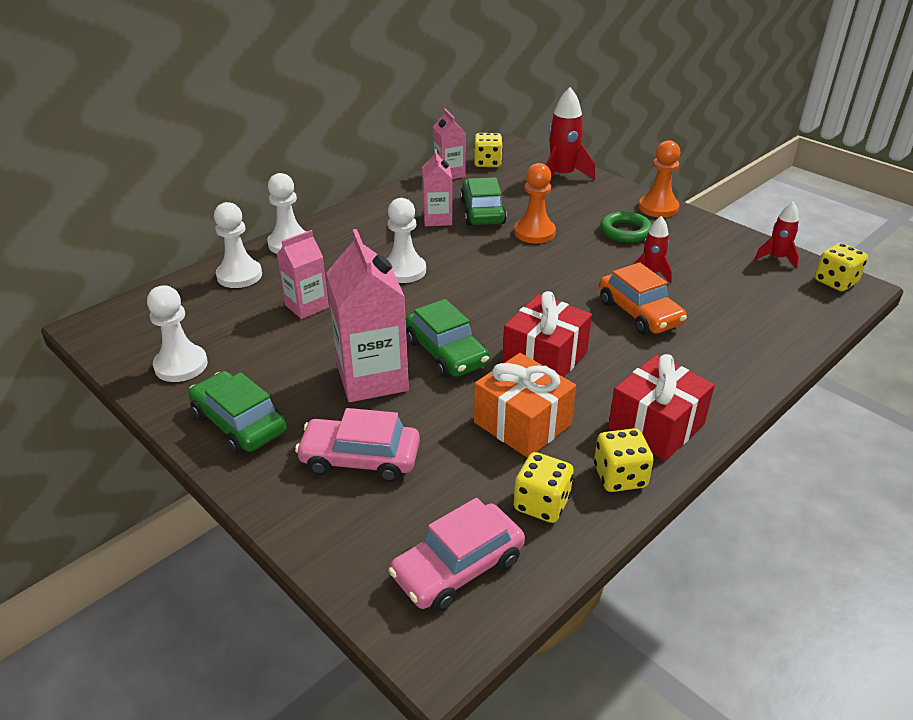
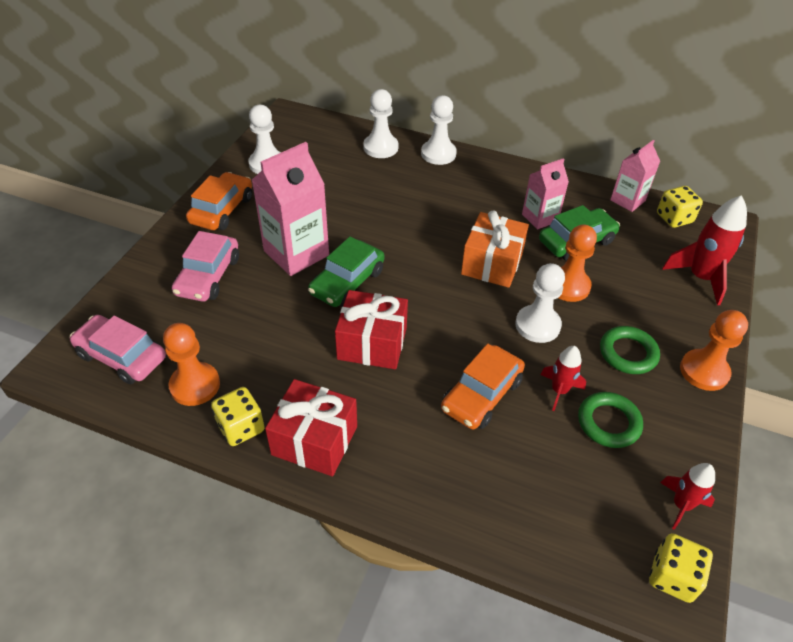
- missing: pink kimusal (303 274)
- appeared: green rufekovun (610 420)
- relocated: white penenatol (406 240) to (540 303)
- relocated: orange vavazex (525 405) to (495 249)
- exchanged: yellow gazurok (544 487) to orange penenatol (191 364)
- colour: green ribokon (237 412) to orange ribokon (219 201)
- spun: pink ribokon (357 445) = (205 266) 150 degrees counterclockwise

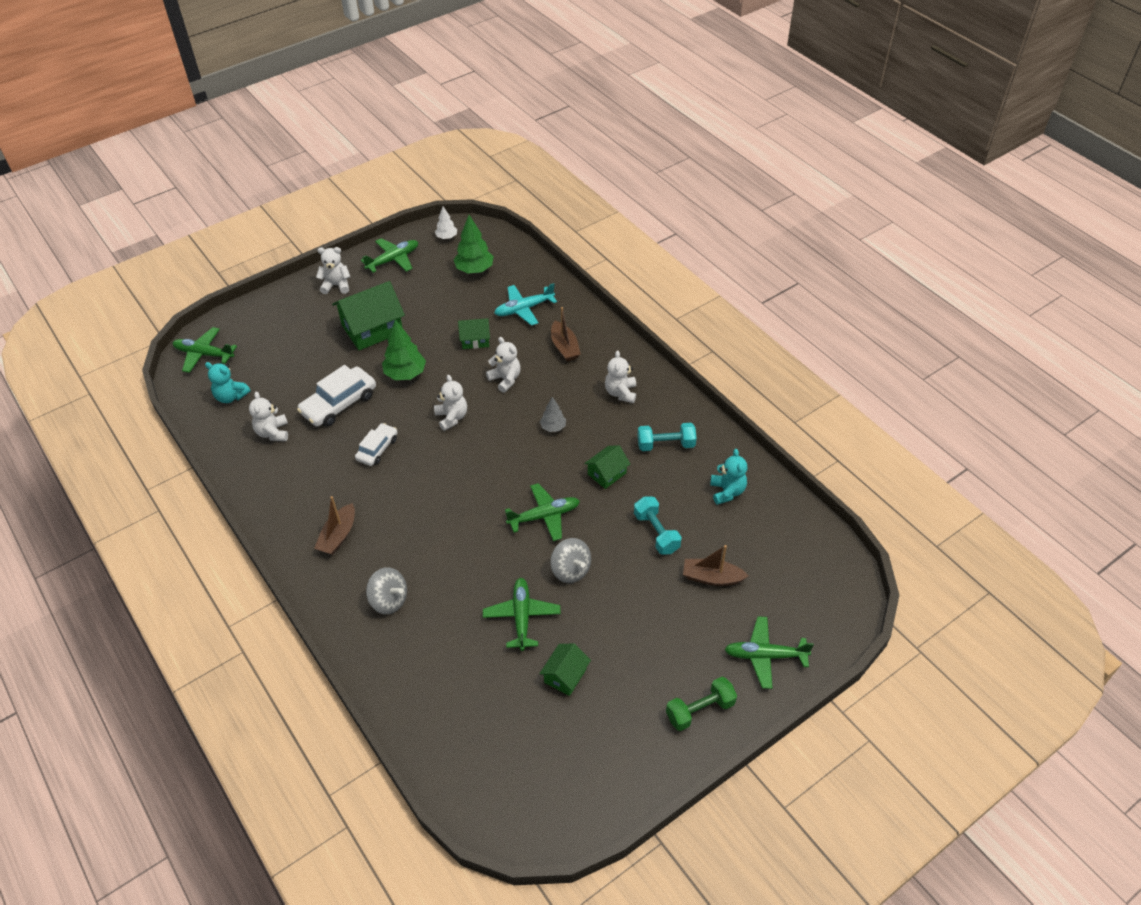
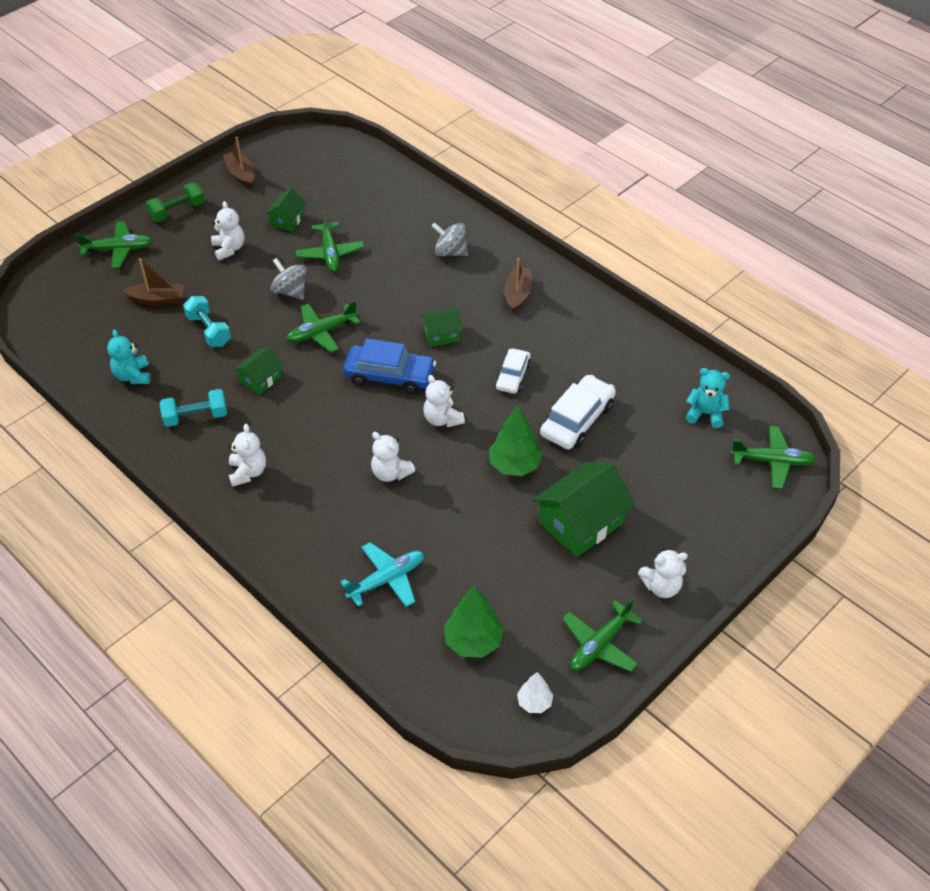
- missing: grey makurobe (553 414)
- appeared: blue ribokon (389 366)
- relocated: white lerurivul (268 416) to (227 230)
- relocated: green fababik (474 333) to (442 327)
- relocated: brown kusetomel (566 334) to (239 162)

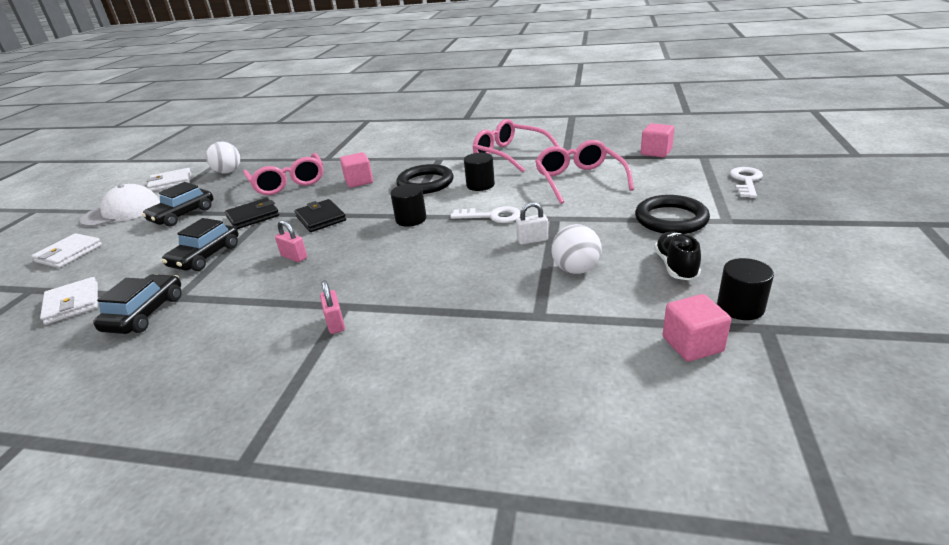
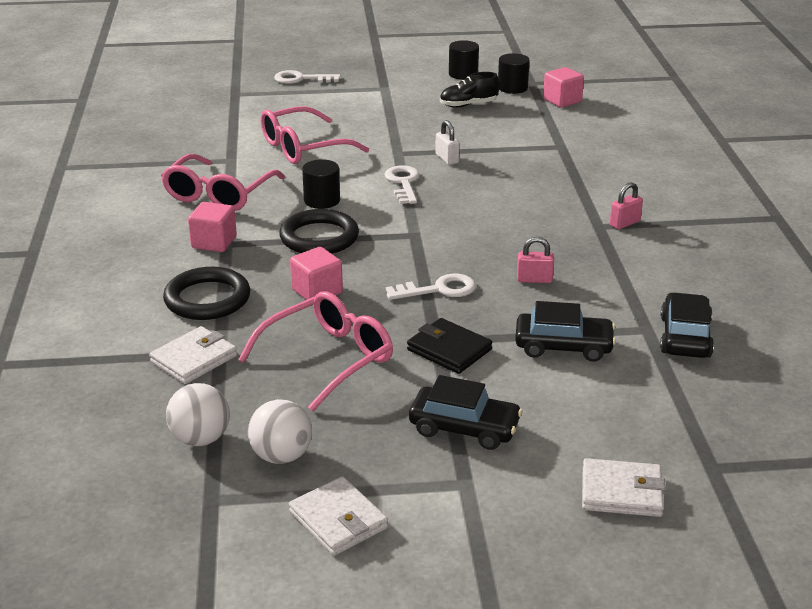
- missing: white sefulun (120 205)
- relocated: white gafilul (69 301) to (193 355)
- relocated: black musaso (408 205) to (464 60)
- relocated: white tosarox (576 249) to (198 414)
- relocated: black rufekovun (672 214) to (206 293)
- relocated: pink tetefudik (658 140) to (212 227)
- exchanged: black gafilul (320 215) to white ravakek (431 286)
- spun: black ribokon (137 304) = (687 325) 105 degrees clockwise
- spun: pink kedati (291 241) = (535 260) 75 degrees clockwise

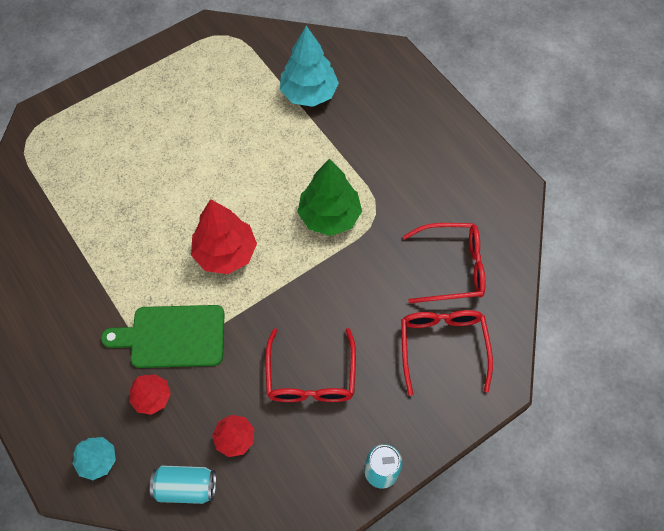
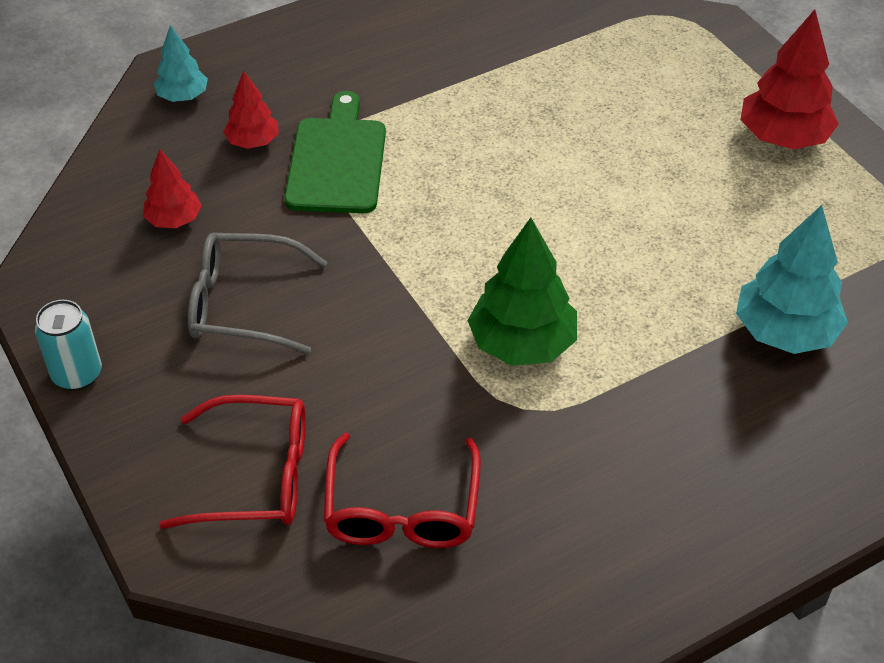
- missing: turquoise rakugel (183 485)
- relocated: red makurobe (224 236) to (789 79)
- colour: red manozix (311 365) to grey manozix (258 293)

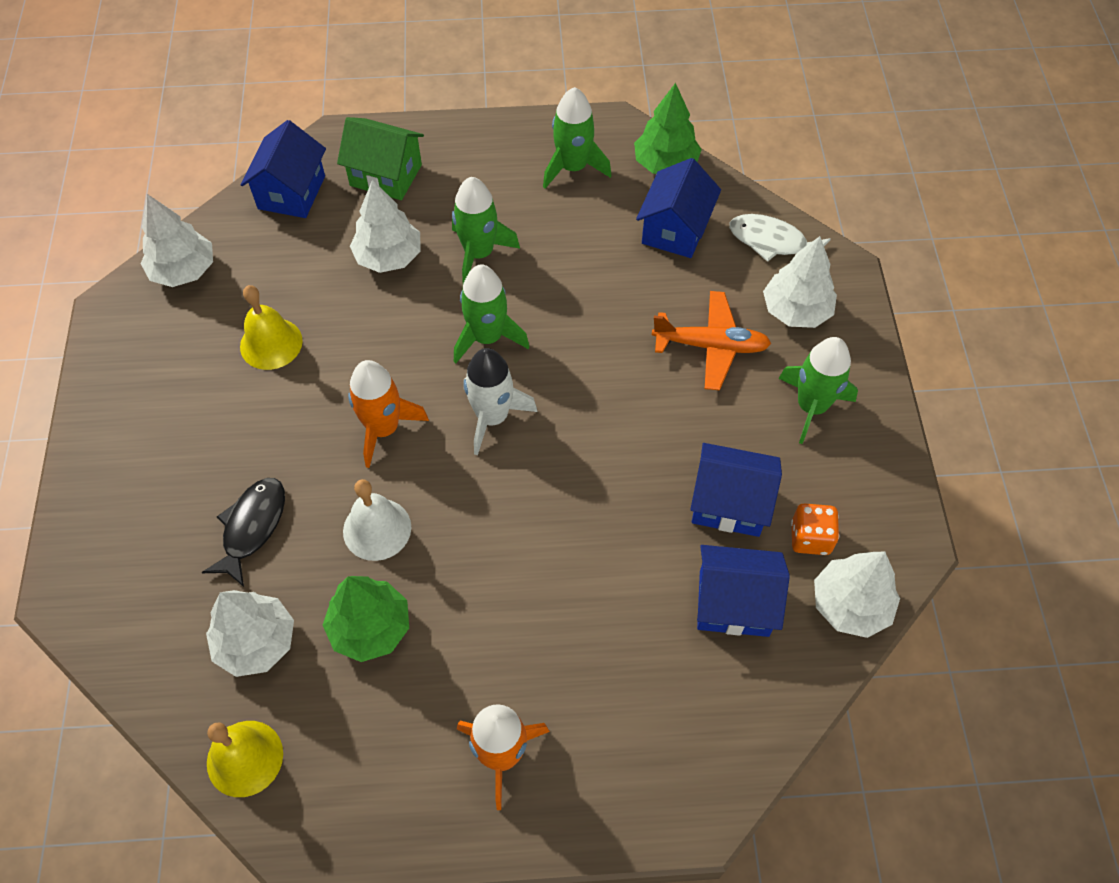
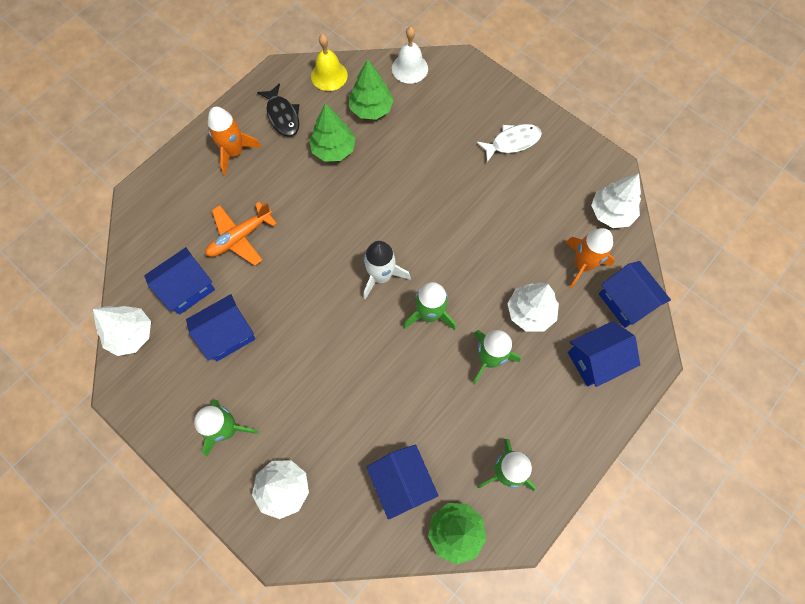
- missing: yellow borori (271 327)
- missing: orange gazurok (815 529)
- relocated: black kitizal (243 532) to (278 110)
- relocated: white borori (377 520) to (410 55)
- relocated: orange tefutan (388 414) to (590 258)
- relocated: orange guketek (711 340) to (241 234)
- relocated: white kitizal (780 238) to (509 143)
- colour: white makurobe (250 633) to green makurobe (371 89)
- colour: green fababik (380 158) to blue fababik (604 354)

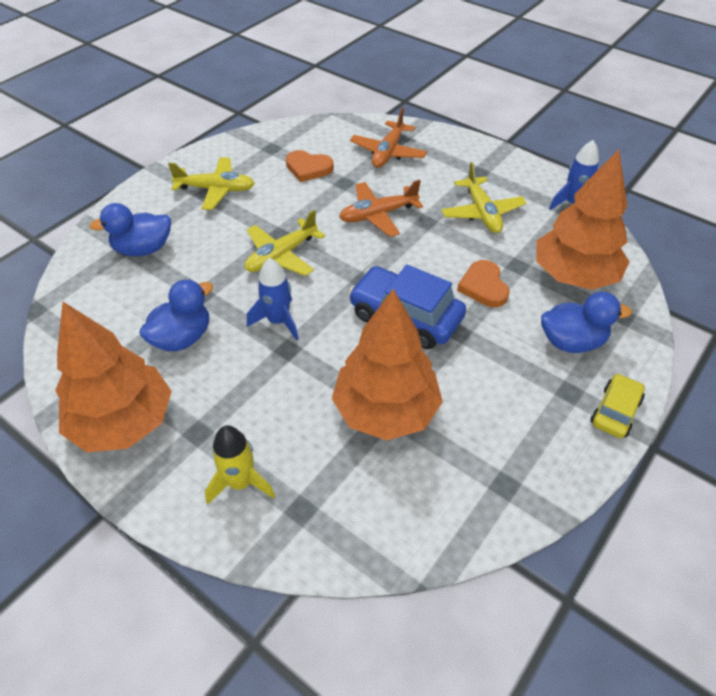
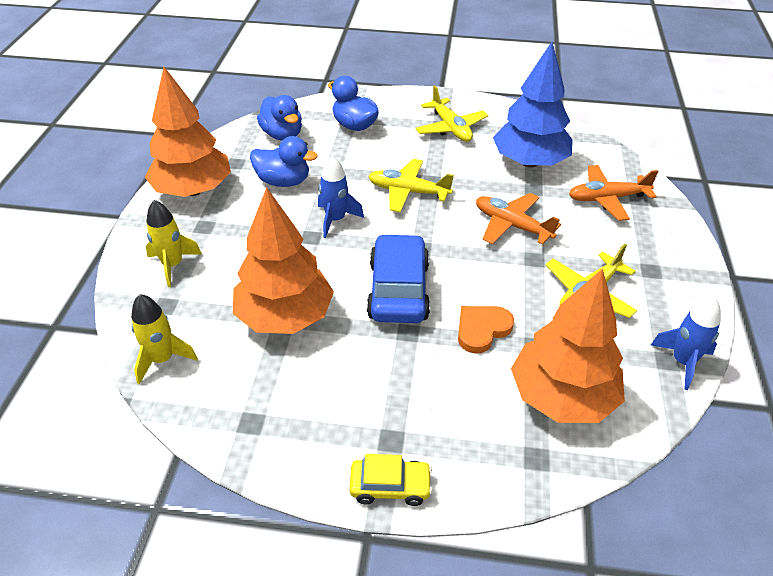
- appeared: yellow tefutan (164 339)
- relocated: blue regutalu (586 322) to (279 117)
- exchanged: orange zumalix (310 166) to blue makurobe (533 104)

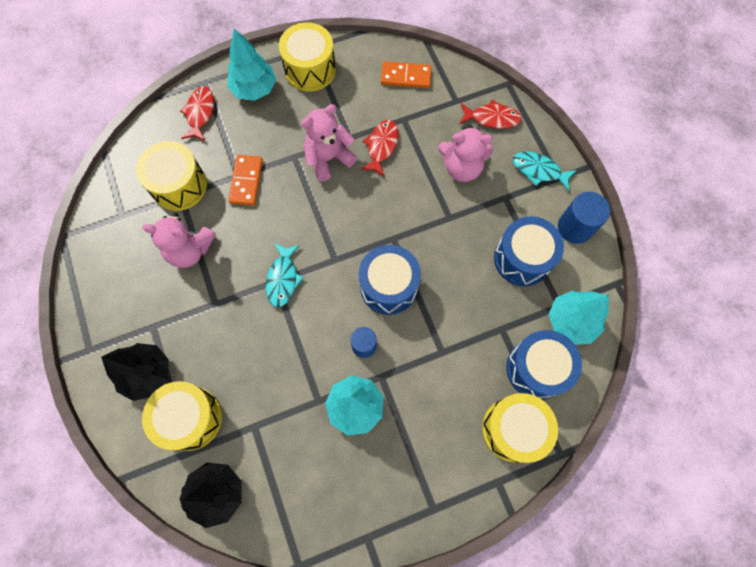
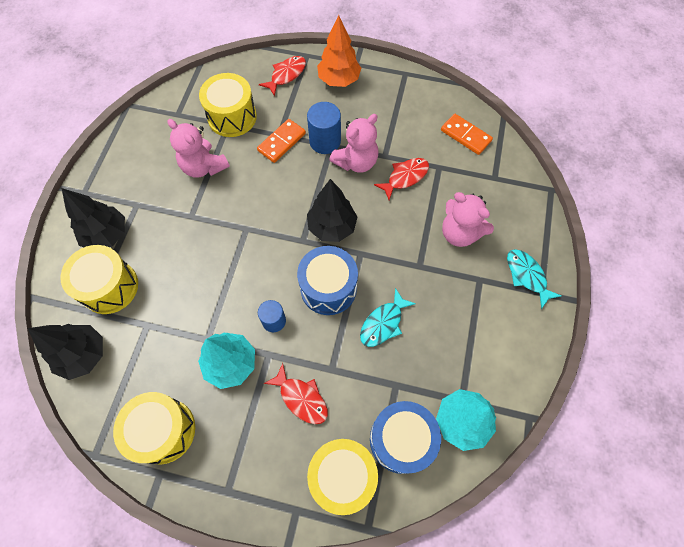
- missing: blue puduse (529 251)
- appeared: black makurobe (332 210)
- relocated: turquoise kitizal (285 275) to (388 317)
- relocated: yellow puduse (307 57) to (154 428)
- relocated: red kitizal (490 114) to (296 393)
- relocated: blue musaso (584 218) to (324 128)
- colour: turquoise makurobe (251 64) to orange makurobe (339 51)
- spun: pink lerurivul (329 142) = (353 143) 135 degrees clockwise

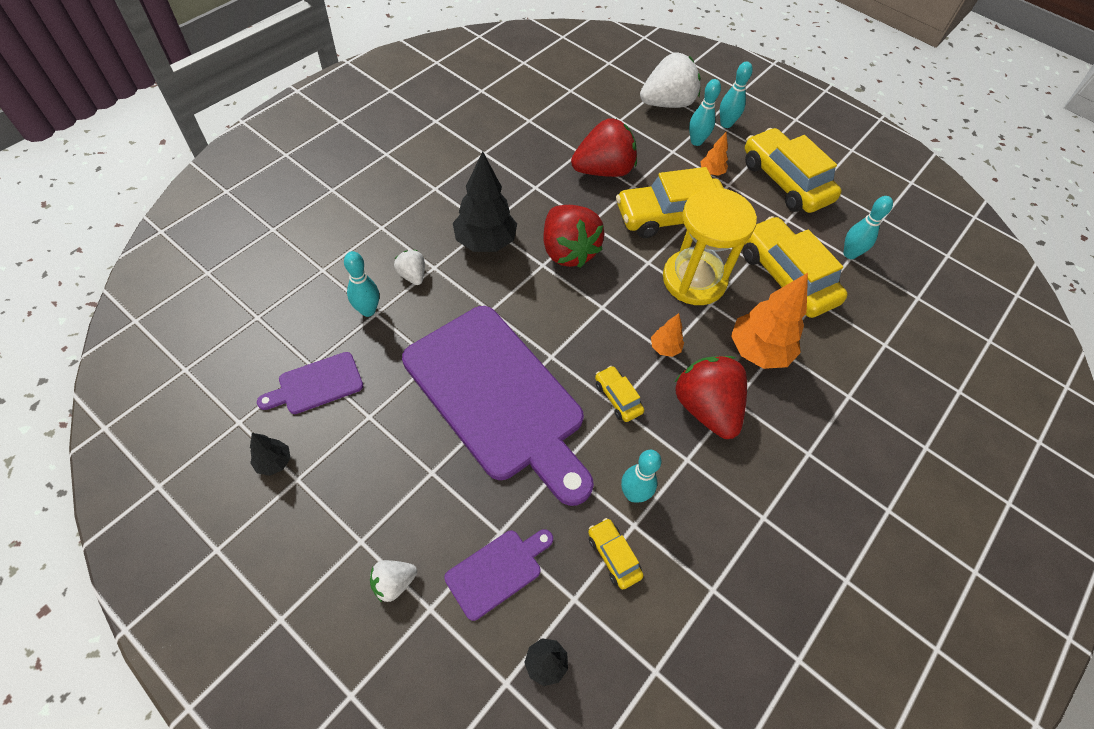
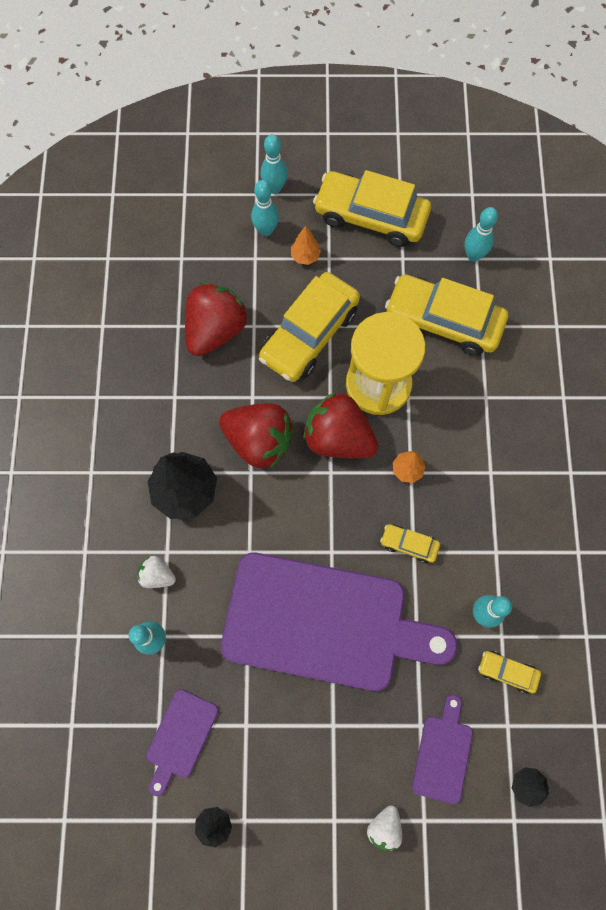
- missing: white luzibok (670 80)
- missing: orange makurobe (769 321)
- relocated: red luzibok (711 397) to (340 425)

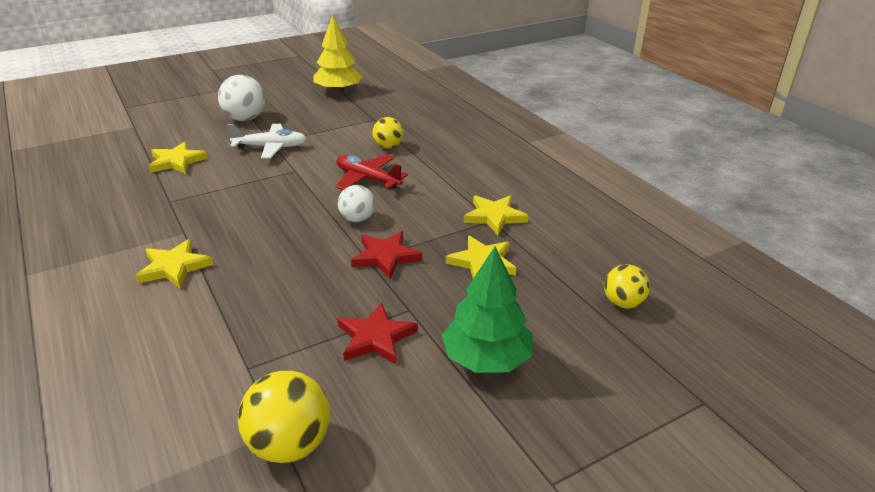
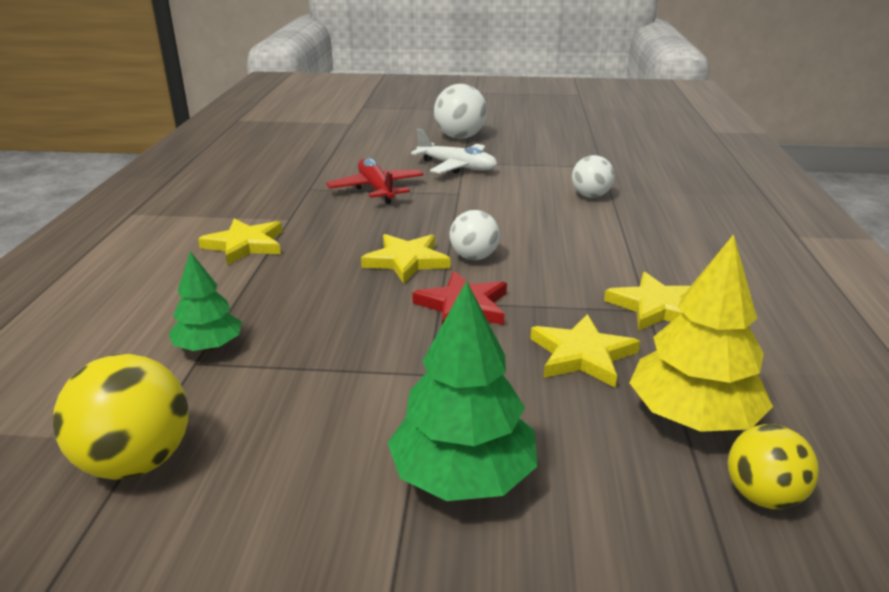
- missing: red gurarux (377 333)
- appeared: green makurobe (205 301)
- relocated: yellow gurarux (178 158) to (405 259)
- relocated: yellow makurobe (338 54) to (701 333)
- relocated: red guketek (372 172) to (375 181)
- colour: yellow tosarox (388 133) to white tosarox (593 176)

